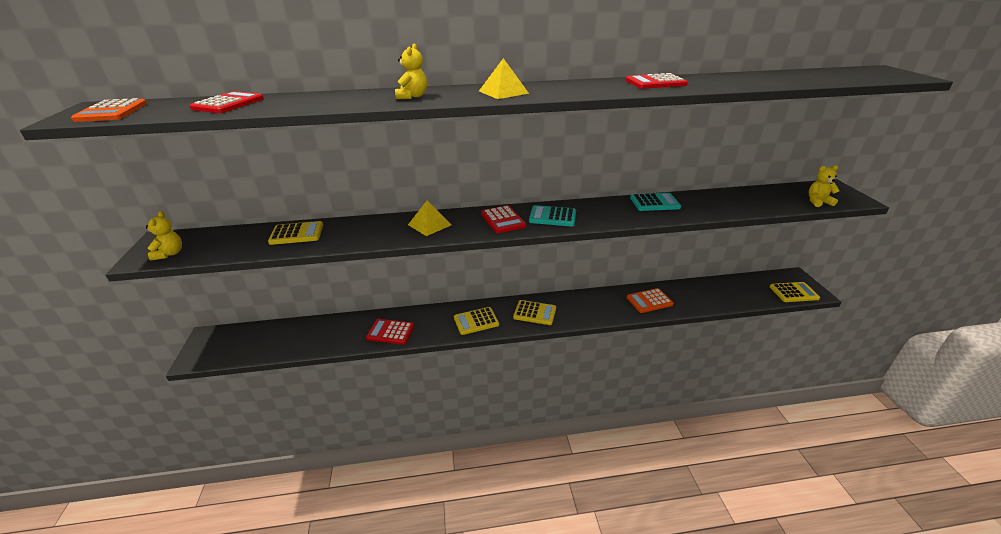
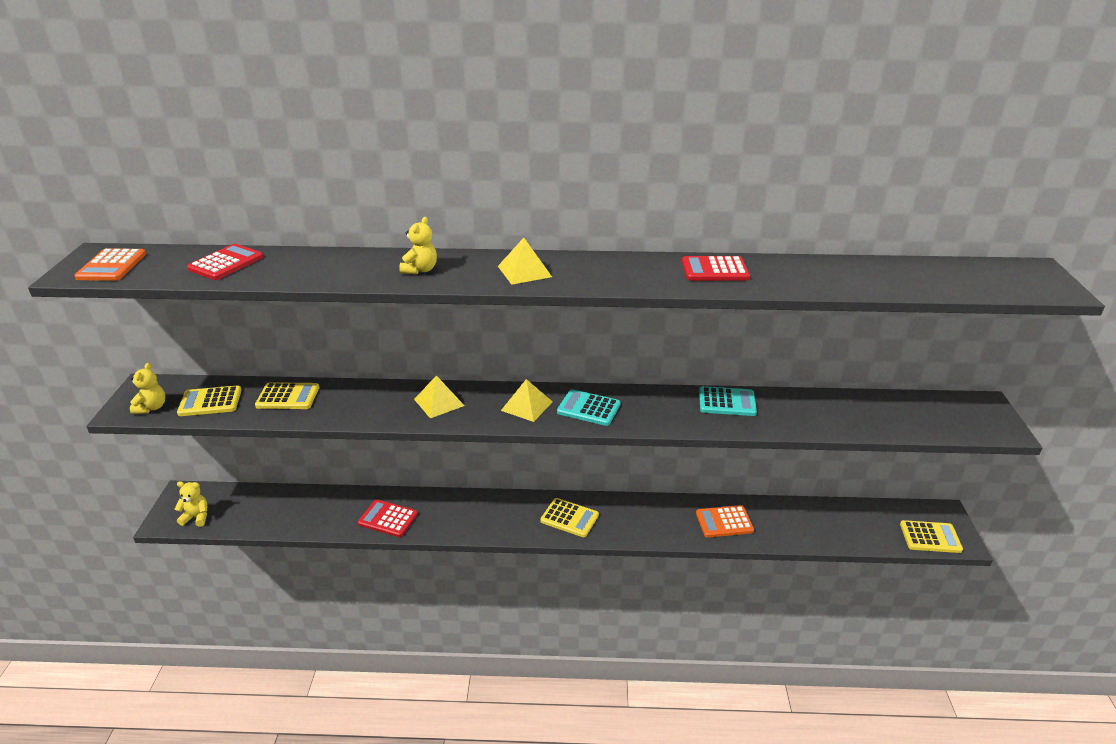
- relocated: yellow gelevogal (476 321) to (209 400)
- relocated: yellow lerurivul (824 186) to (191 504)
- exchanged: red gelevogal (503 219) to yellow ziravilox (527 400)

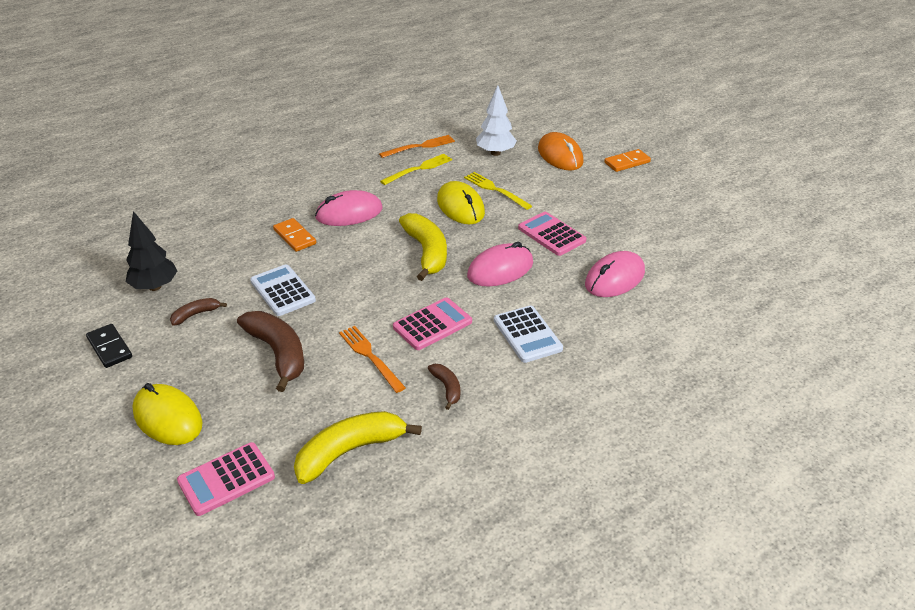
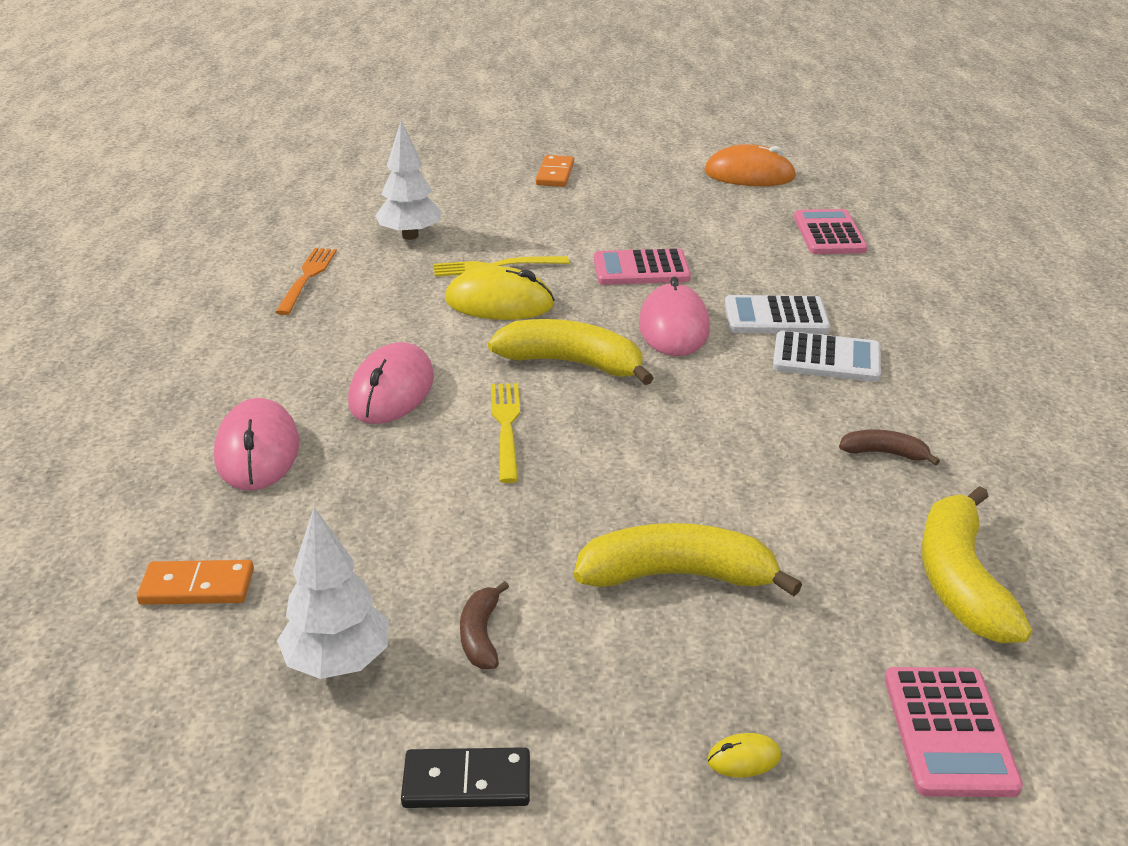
- missing: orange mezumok (372 359)
- relocated: white gelevogal (283 290) to (777 314)
- relocated: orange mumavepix (294 235) to (195 582)
- relocated: yellow mezumok (416 169) to (505 433)
- relocated: pink gelevogal (432 323) to (831 231)
- relocated: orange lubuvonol (561 151) to (750 165)
- relocated: pink lubuvonol (615 274) to (256 444)
- colour: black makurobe (151 251) to white makurobe (333 593)
- colour: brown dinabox (270 351) to yellow dinabox (688 559)
- size: yellow lubuvonol (167 414) = (744 755) x0.41

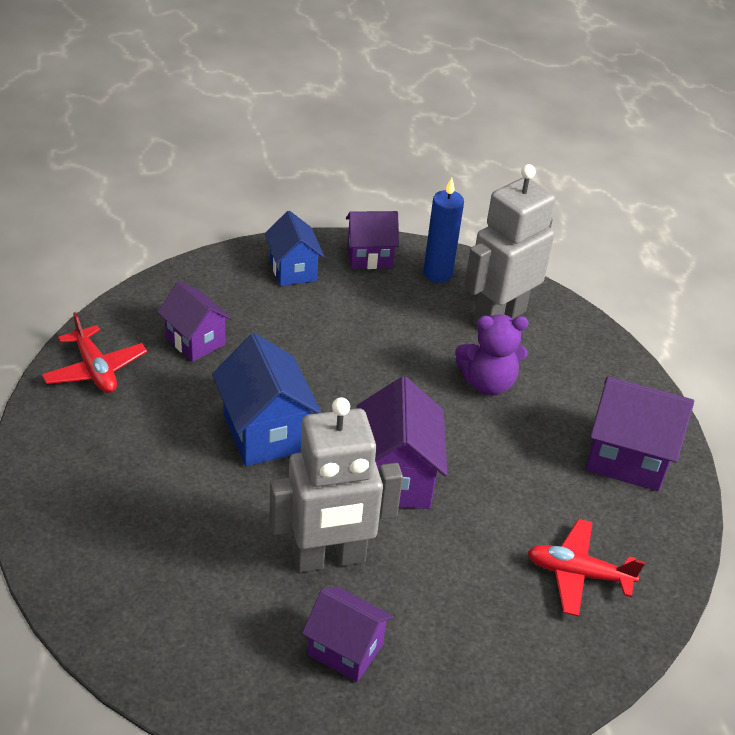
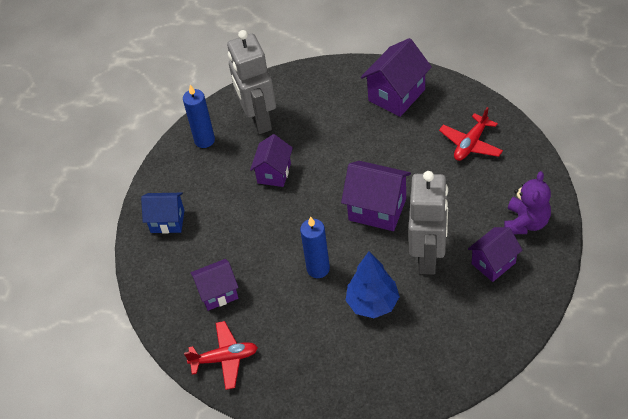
- appeared: blue makurobe (372 284)
- relocated: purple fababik (372 240) to (271 160)
- relocated: purple lerurivul (491 355) to (527 202)
- exchanged: blue fababik (267 399) to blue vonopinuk (315 247)

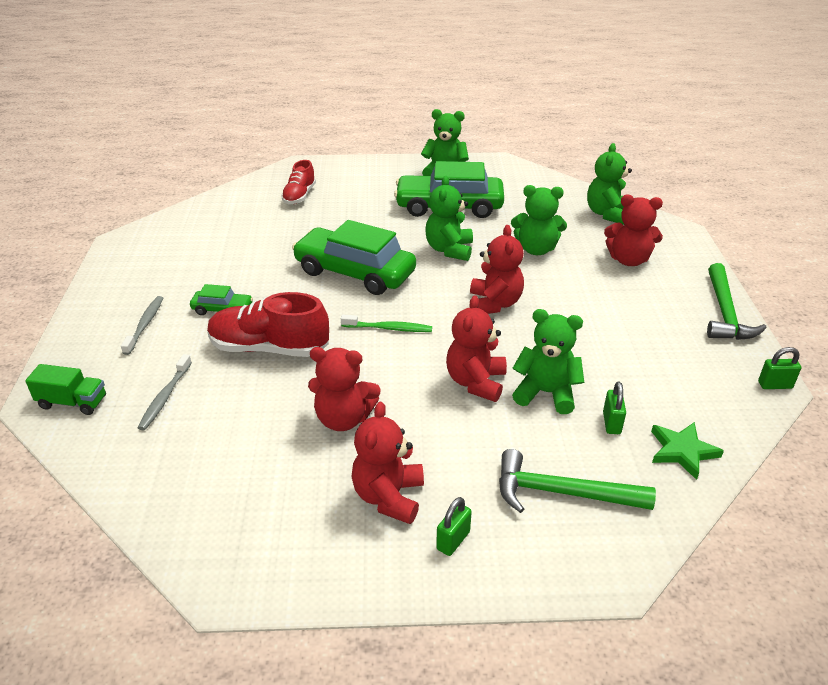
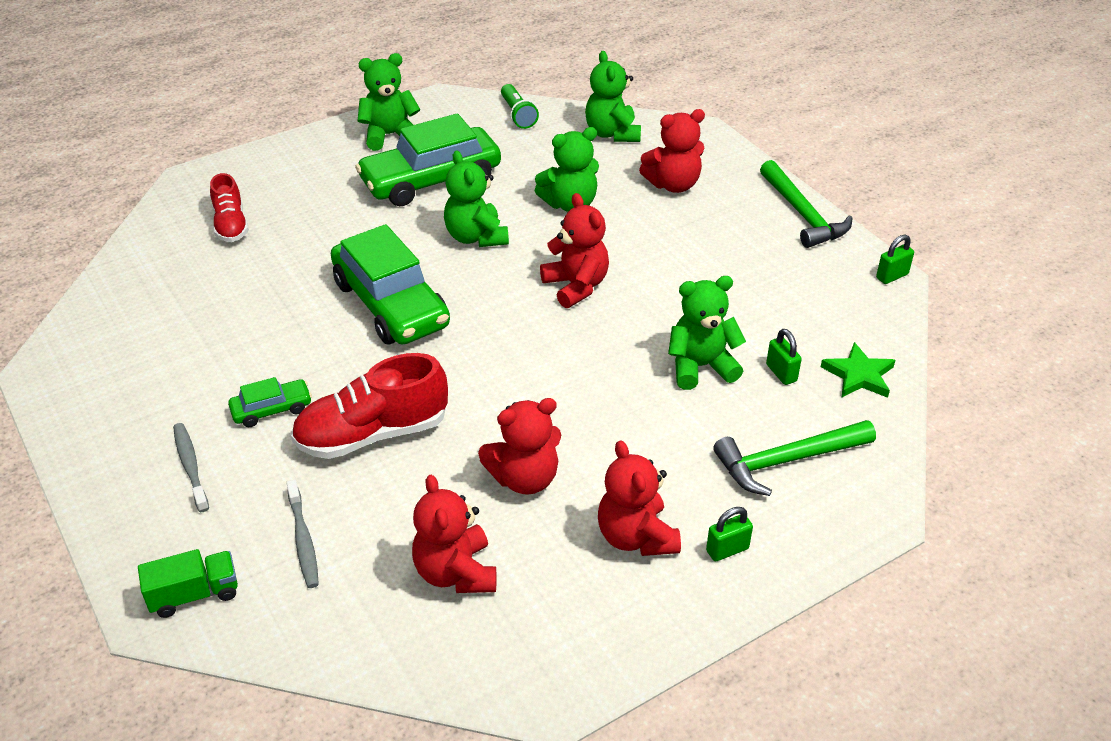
- missing: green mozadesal (386 323)
- appeared: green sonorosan (520 106)
- relocated: red lerurivul (476 348) to (454 534)
- spun: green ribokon (354 257) = (390 284) 120 degrees counterclockwise
- spun: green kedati (454 526) = (729 534) 60 degrees clockwise

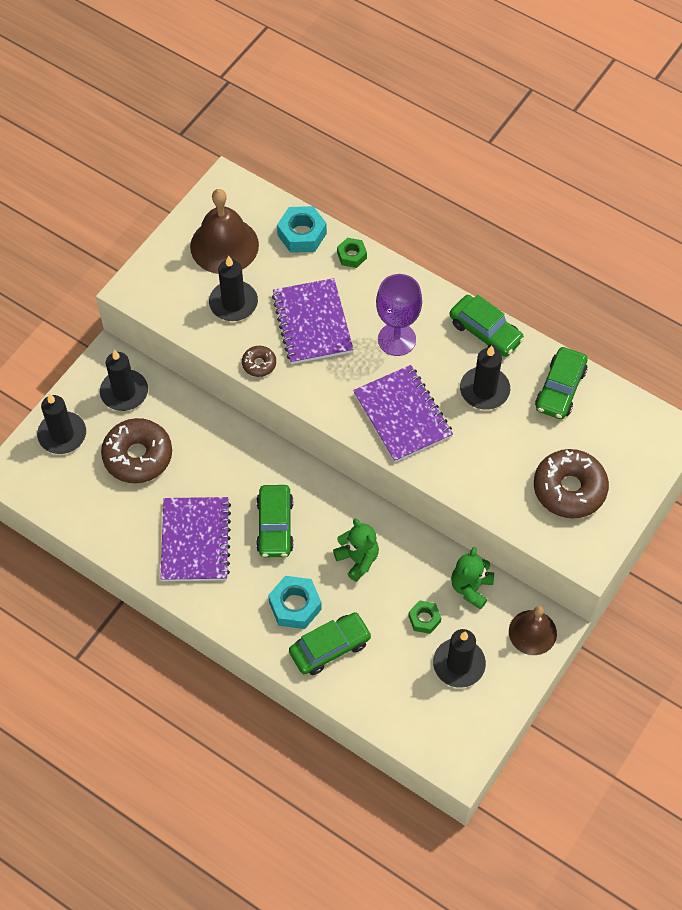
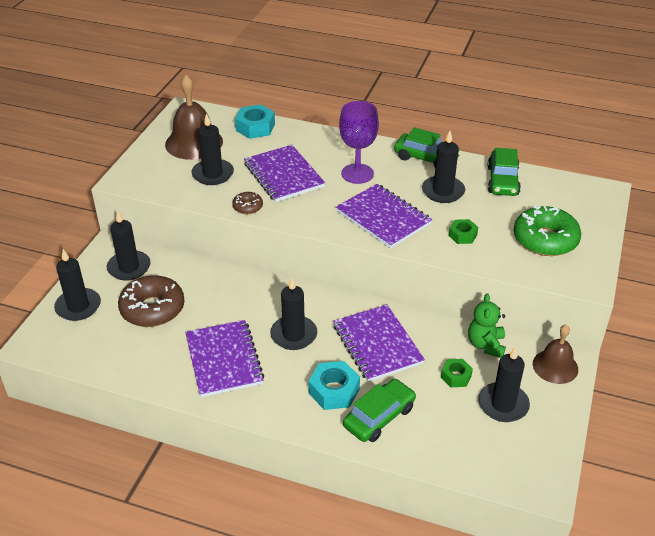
- relocated: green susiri (352 253) to (463 231)
- exchanged: green ribokon (275 521) to black vonopinuk (293 313)
- exchanged: green lerurivul (356 550) to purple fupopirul (379 343)
- colour: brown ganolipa (571 484) to green ganolipa (547 231)

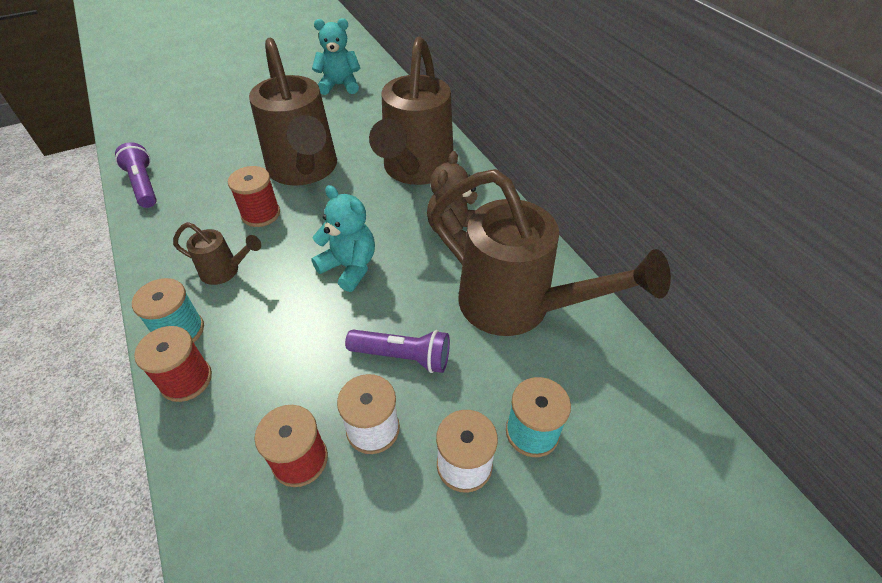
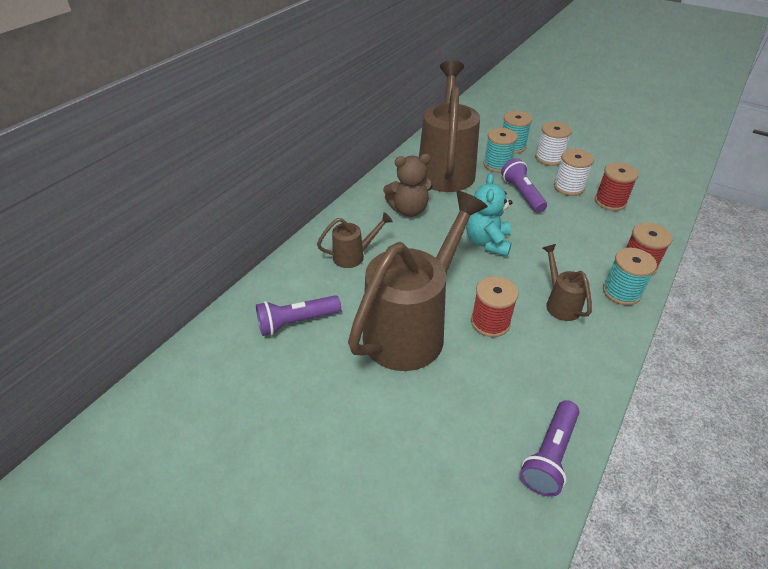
- missing: turquoise lerurivul (336 56)
- appeared: purple sonorosan (298 315)
- appeared: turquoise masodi (500 150)
- size: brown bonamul (411 111) = (355 240) x0.44

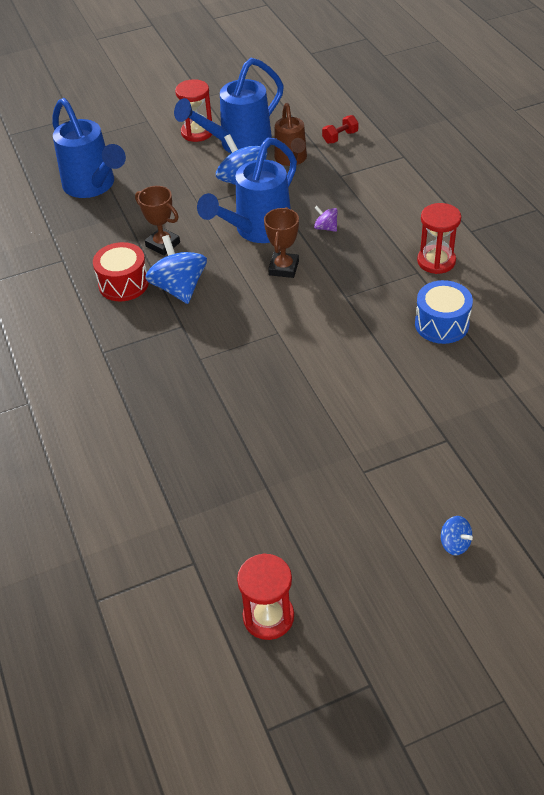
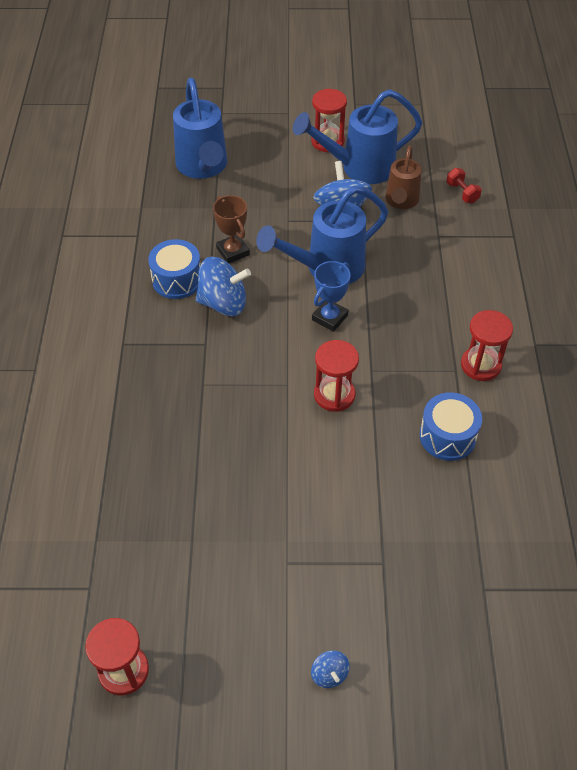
- missing: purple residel (326 219)
- appeared: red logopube (336 376)
- colour: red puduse (121 271) to blue puduse (174 269)
- colour: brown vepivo (281 242) to blue vepivo (331 296)
- spun: blue residel (176 269) = (223 286) 90 degrees clockwise
- spun: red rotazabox (340 129) = (464 185) 75 degrees clockwise

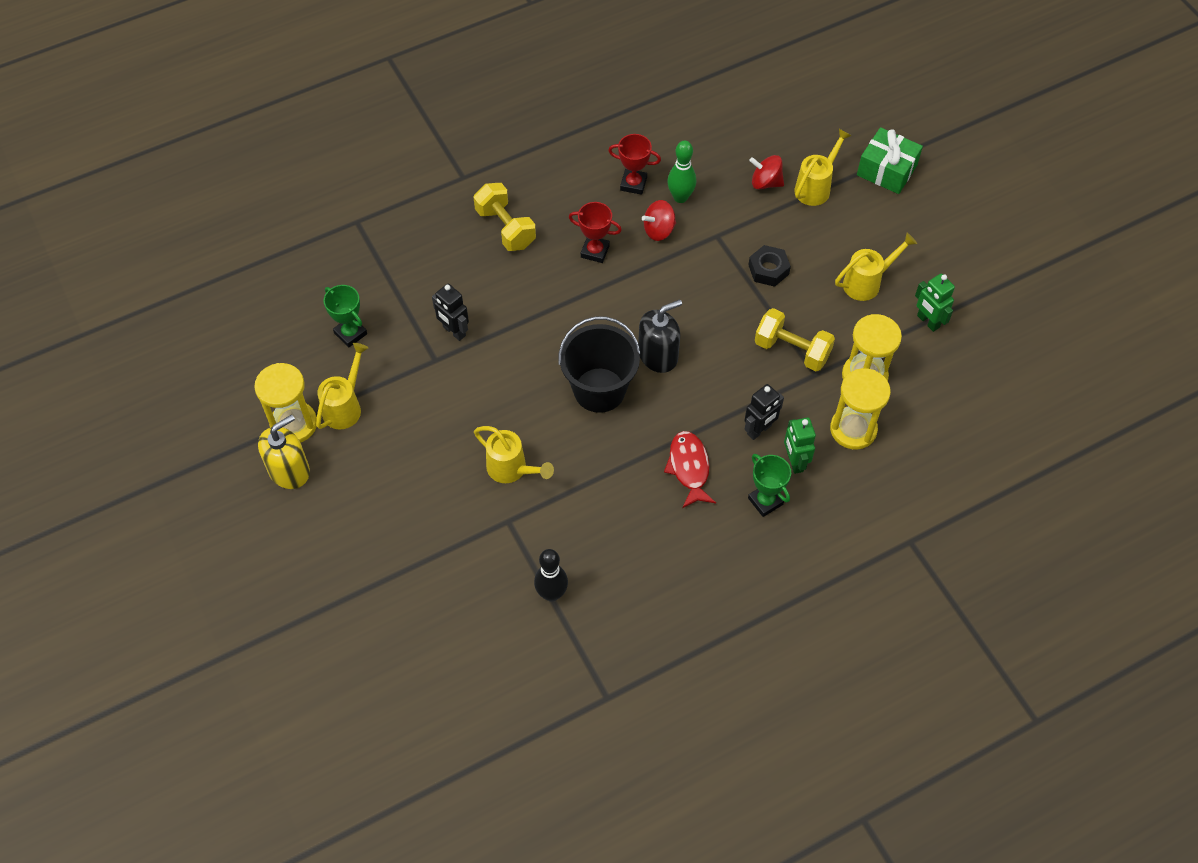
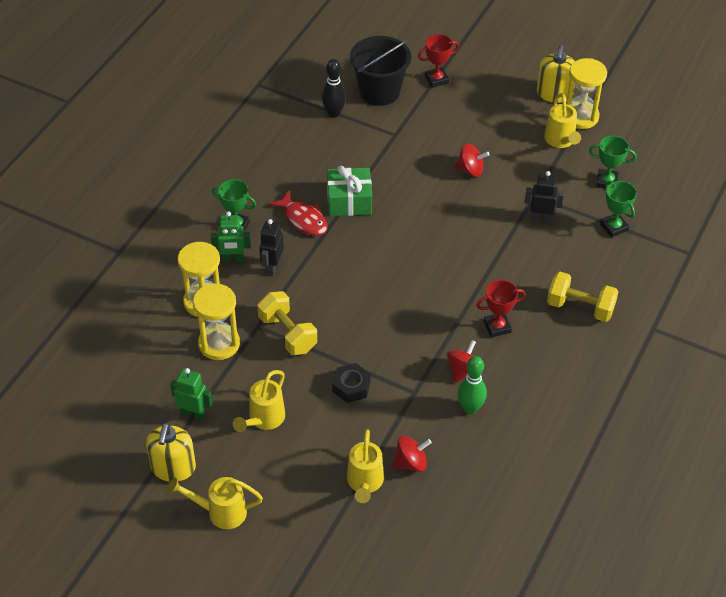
- missing: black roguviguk (660 336)
- appeared: yellow roguviguk (171 452)
- appeared: red residel (472 160)
- appeared: green vepivo (618 209)
- relocated: yellow bonamul (514 454) to (215 503)
- relocated: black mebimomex (599 364) to (380 71)
- relocated: red vepivo (634 164) to (438 61)
- relocated: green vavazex (890 160) to (349 190)
- spun: yellow rotazabox (795 339) = (287 323) 60 degrees clockwise
- spun: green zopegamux (800 445) = (231 237) 135 degrees clockwise

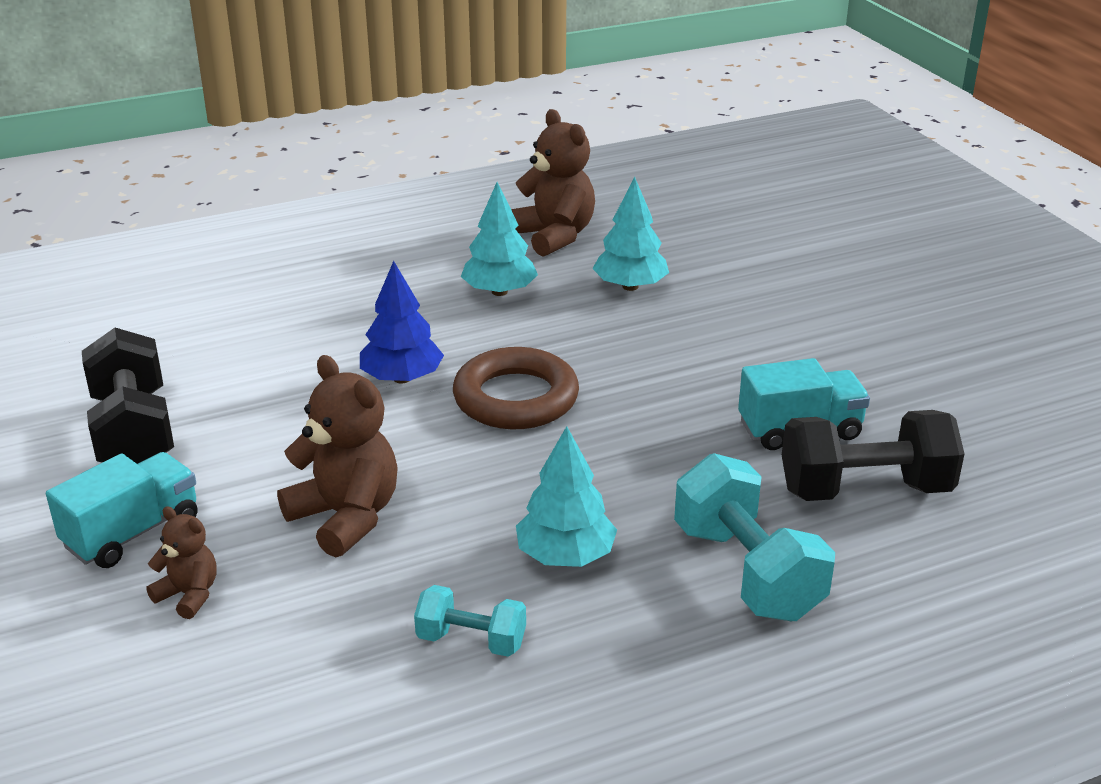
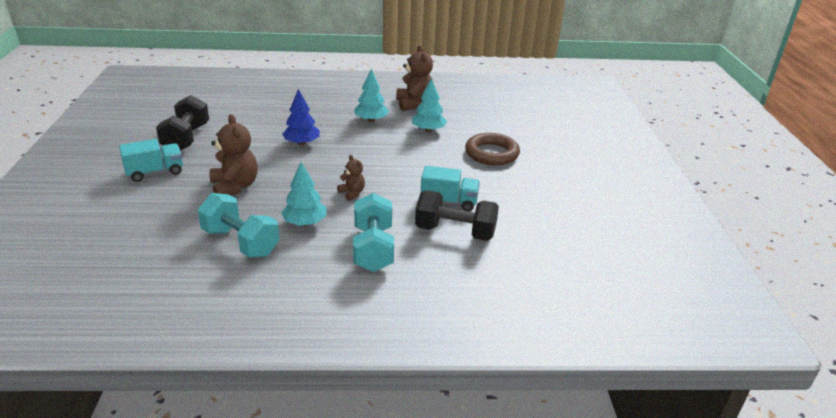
- relocated: brown lerurivul (181 562) to (351 178)
- relocated: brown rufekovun (516 388) to (492 149)
- size: turquoise rotazabox (470 621) = (238 225) x1.80

